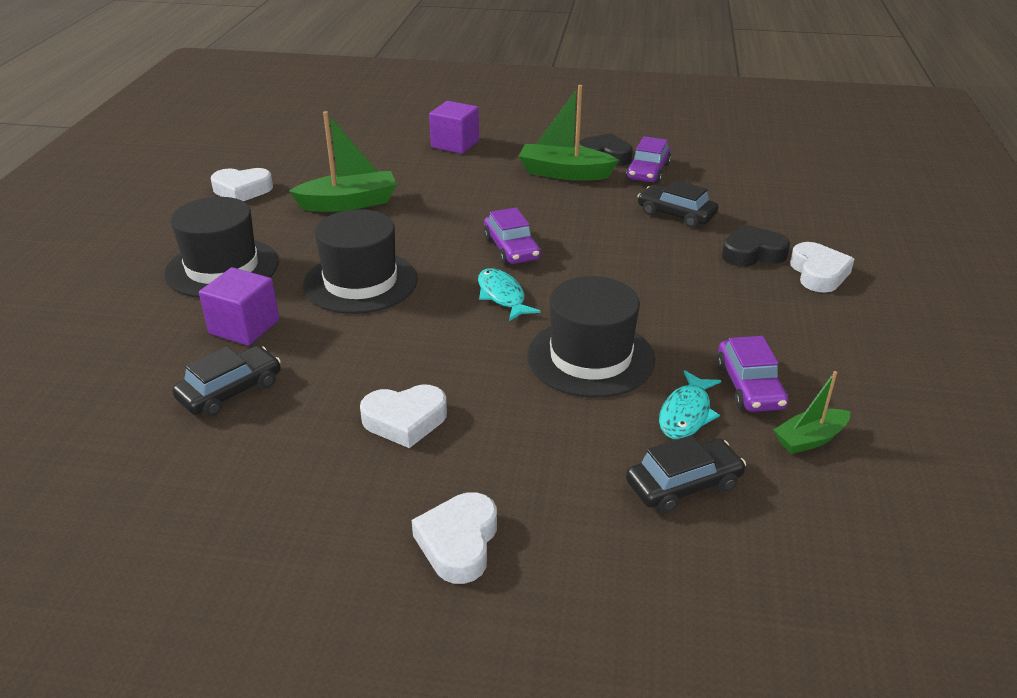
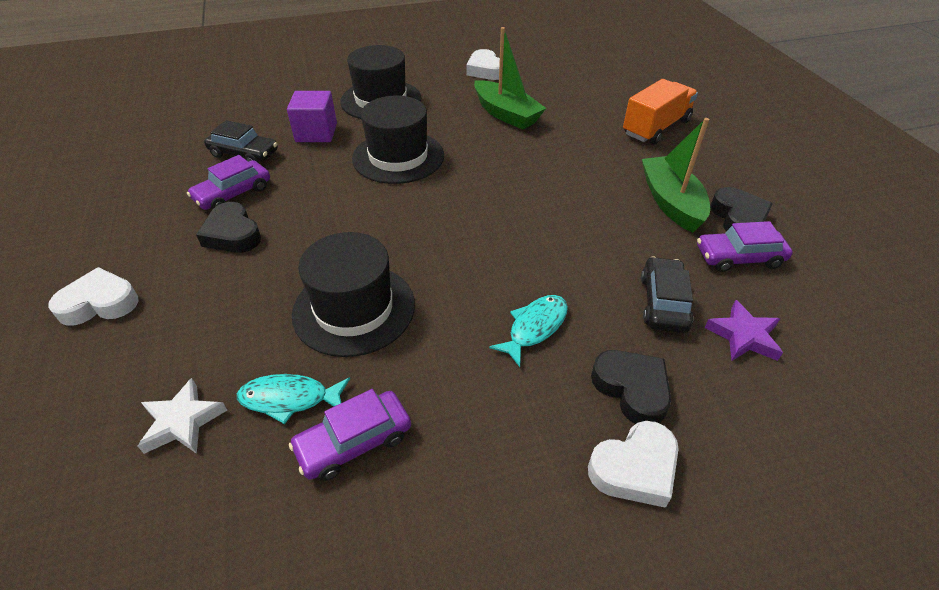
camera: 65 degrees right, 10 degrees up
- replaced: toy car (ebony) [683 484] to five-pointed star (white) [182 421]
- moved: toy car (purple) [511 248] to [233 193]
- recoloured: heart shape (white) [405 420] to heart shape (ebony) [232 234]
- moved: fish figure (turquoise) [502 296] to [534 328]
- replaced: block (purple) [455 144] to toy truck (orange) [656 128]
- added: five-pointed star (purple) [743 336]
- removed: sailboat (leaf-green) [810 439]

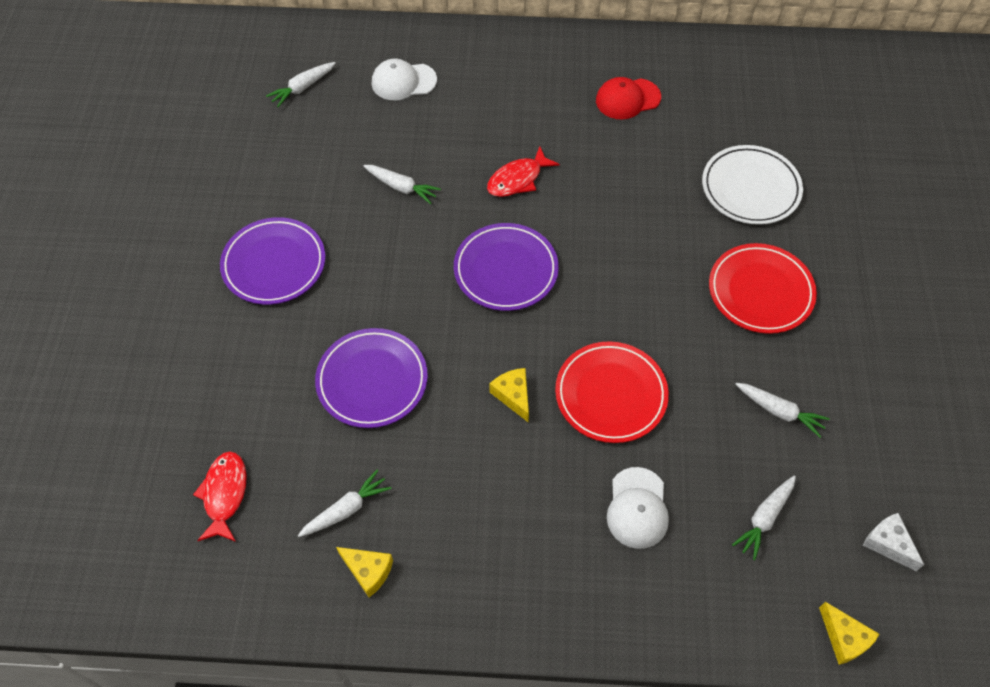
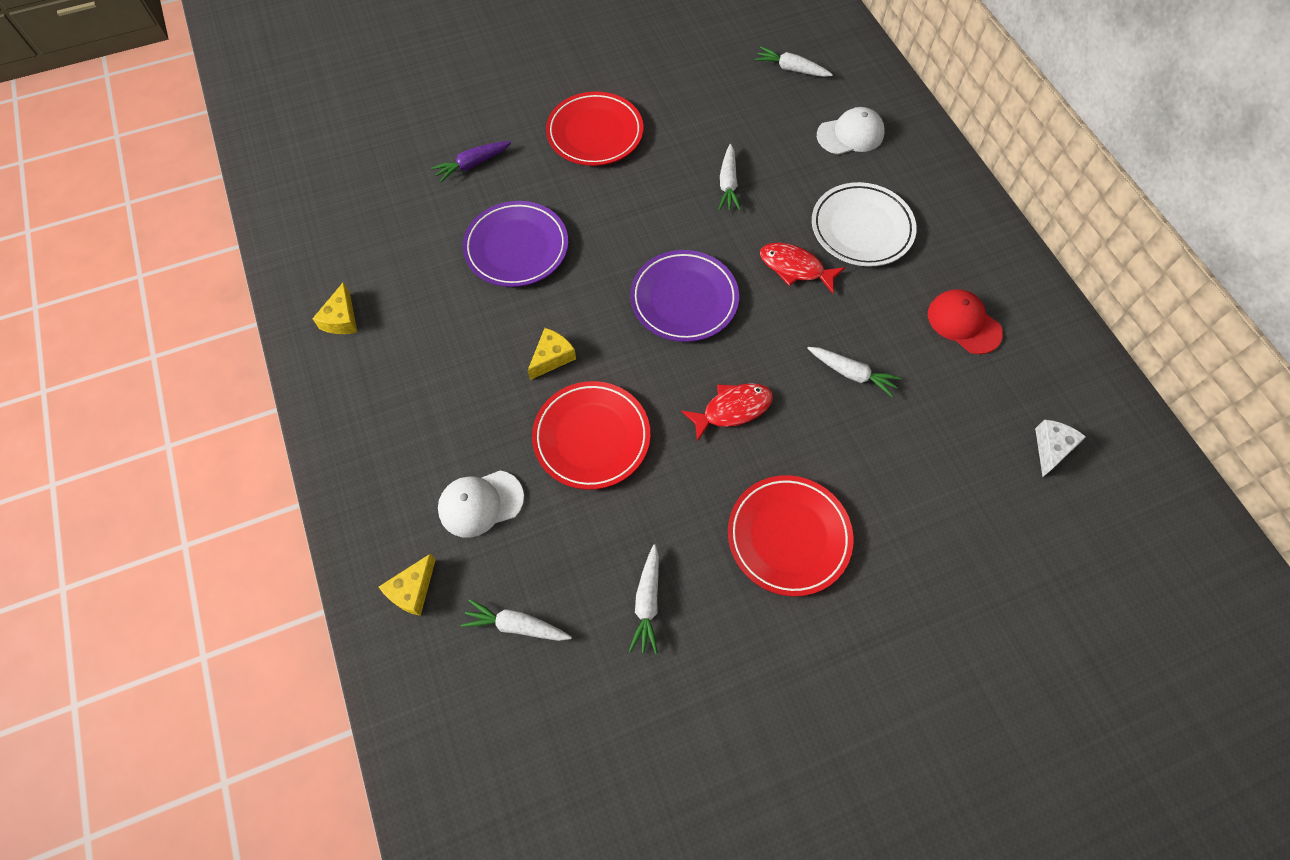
camera: 65 degrees right, 5 degrees up
- moved: cheese wedge (bright yellow) [844 638] to [412 590]
- added: toy carrot (purple) [472 164]
- recoloured: flat dish (purple) [274 264] to flat dish (crimson) [595 133]
- moved: fish figure (crimson) [224 494] to [732 409]
- moved: toy carrot (white) [346 509] to [851 373]
- moved: flat dish (white) [750 188] to [861 228]
- turned: cap (white) [403 81] = [850 134] 105 degrees clockwise
- moved: cheese wedge (white) [888 543] to [1051 448]

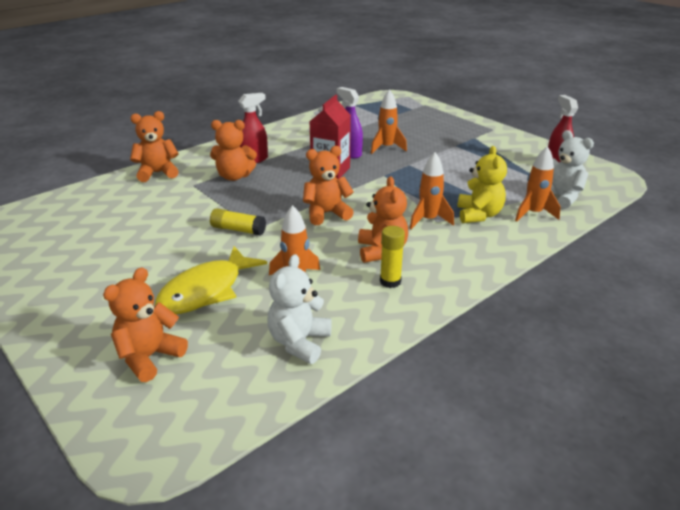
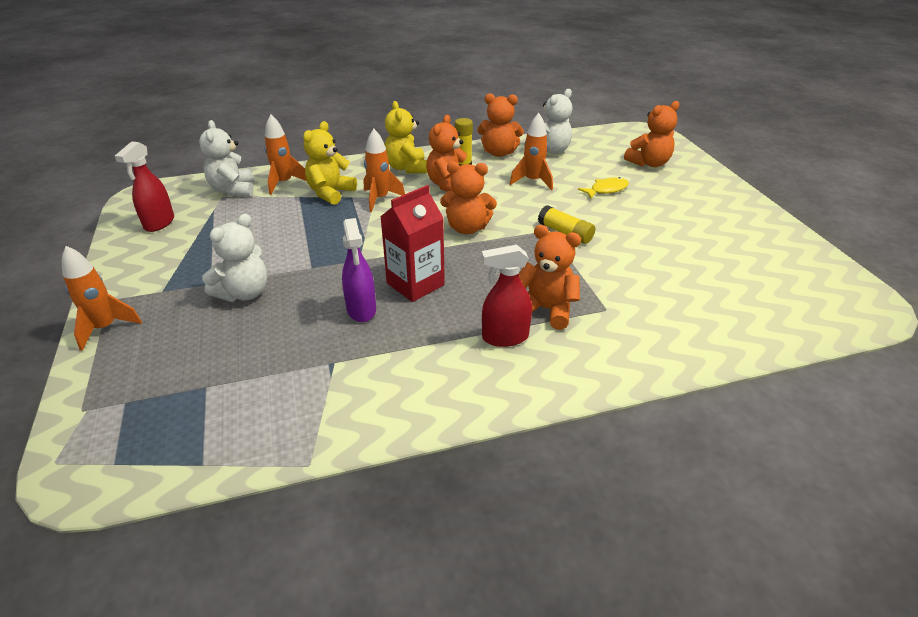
camera: 155 degrees left, 5 degrees up
- moved: rocket (orange) [386 148] to [105 328]
- added: stuffed bear (white) [244 293]
- added: stuffed bear (bright yellow) [406 168]
- moved: stuffed bear (orange) [157 173] to [499 153]
- resized: fish figure (bright yellow) [206 290] = [606 190] x0.53

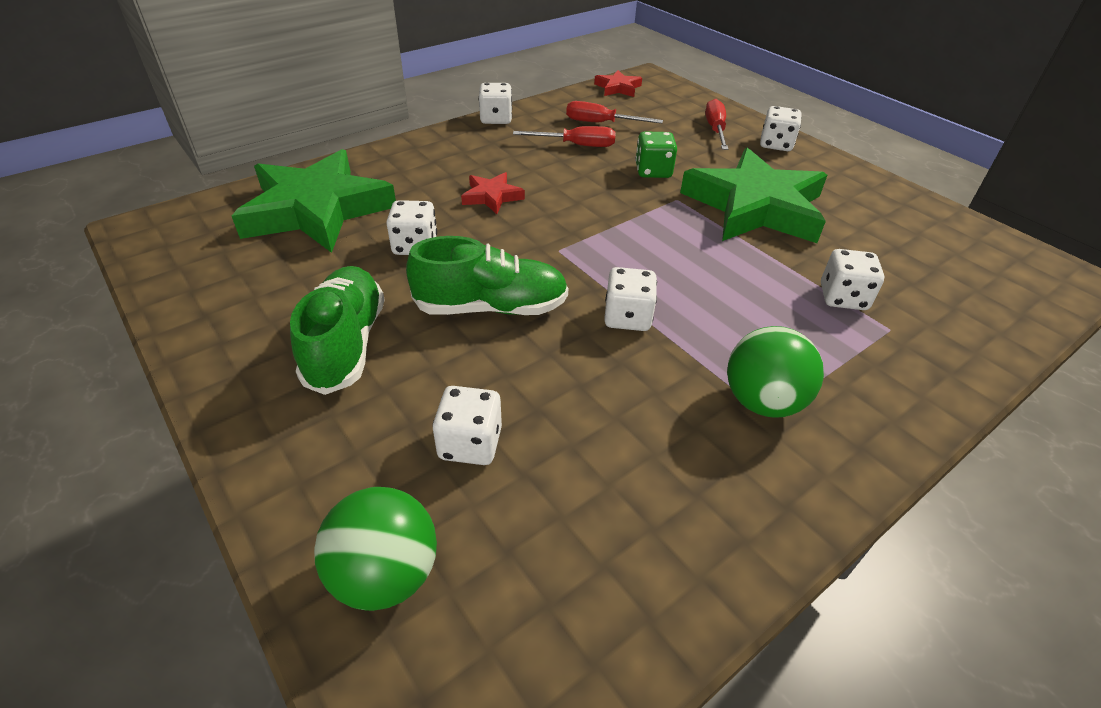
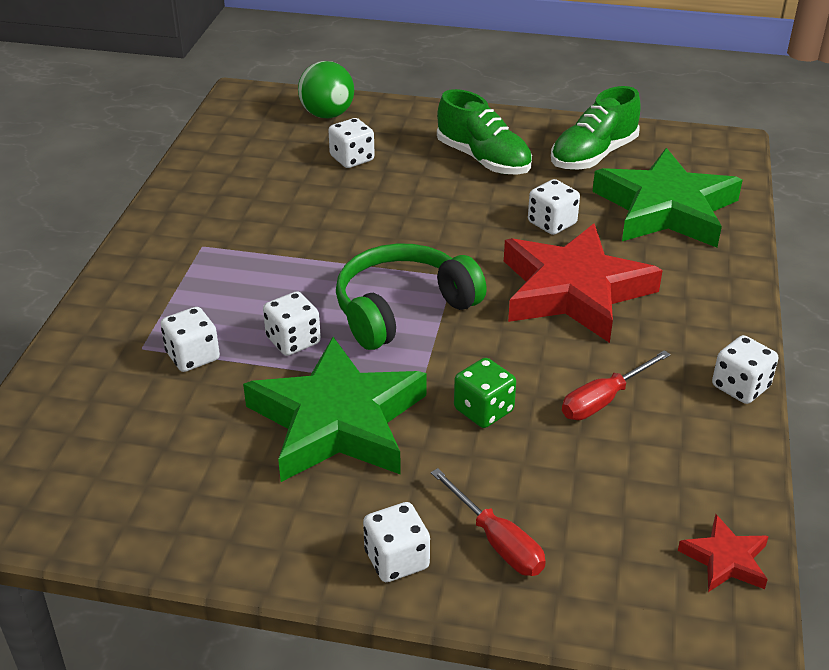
camera: 140 degrees right, 5 degrees down
- moved: game die (white) [627 317] to [293 341]
- added: headphones (leaf-green) [403 309]
- resized: five-pointed star (crimson) [492 196] = [574 291] x2.30
- moved: sneaker (leaf-green) [491 307] to [593 155]
- removed: hand screwdriver (crimson) [601 123]
- removed: ball (leaf-green) [762 401]

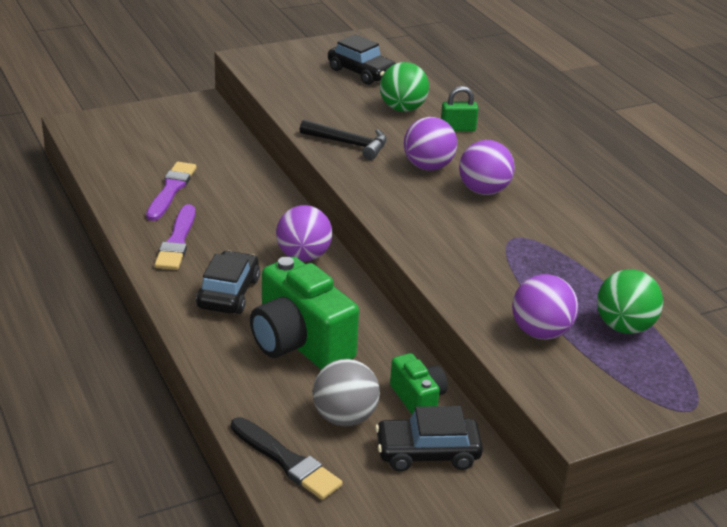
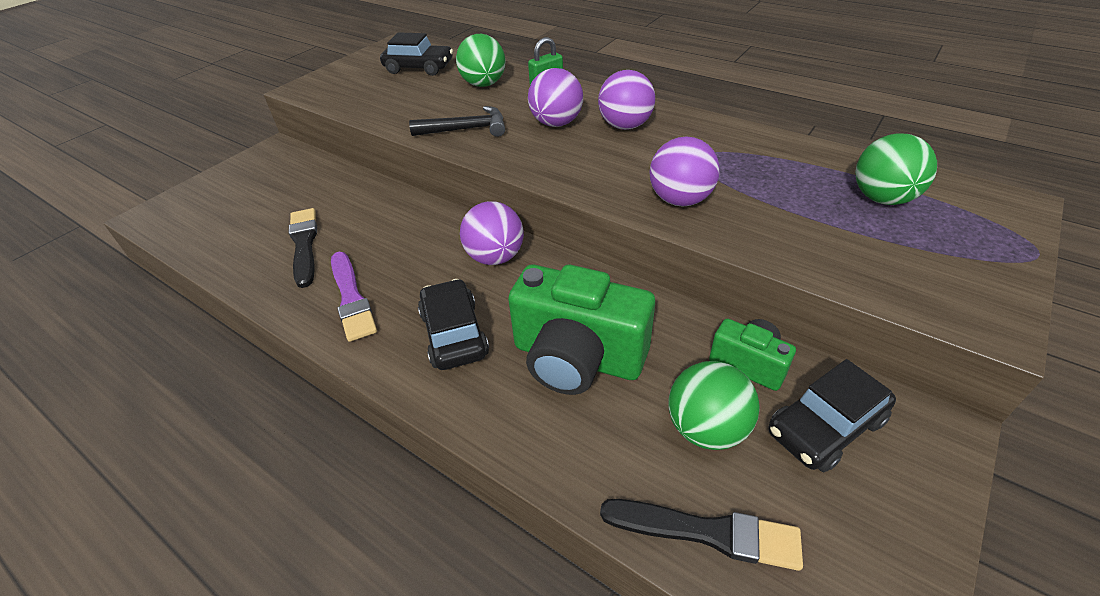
camera: 25 degrees left, 10 degrees up
- recoloured: paintbrush (purple) [171 190] to paintbrush (ebony) [304 244]
- moved: ball (purple) [540 332] to [680 200]
- recoloured: ball (gray) [344 417] to ball (leaf-green) [706 428]

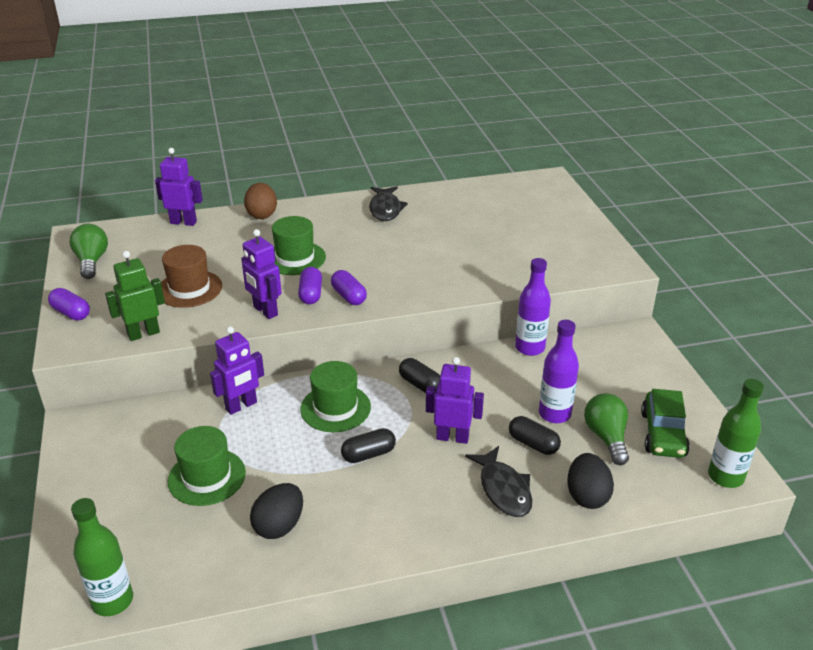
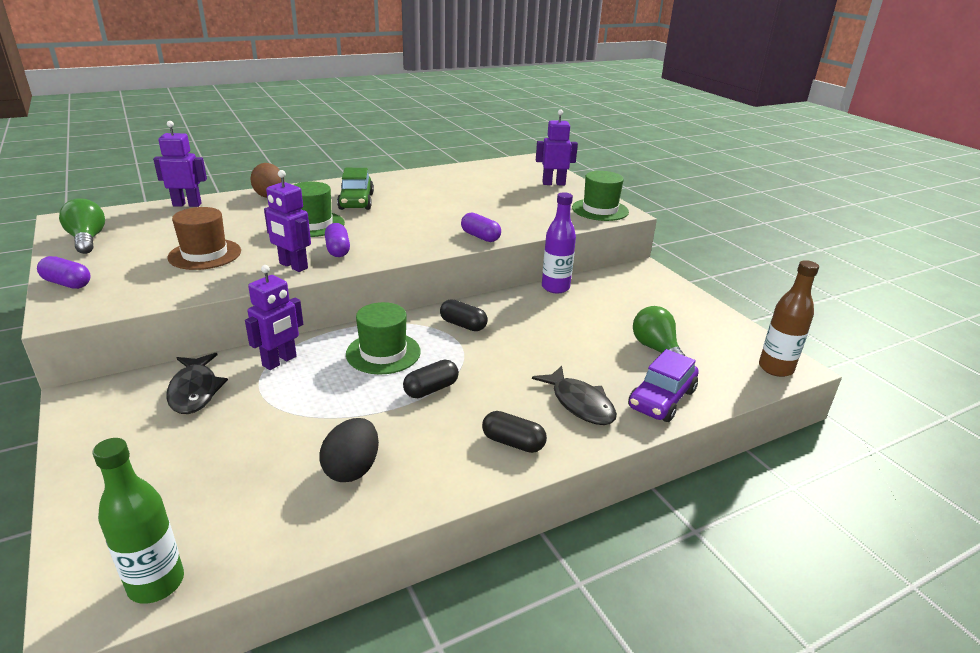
camera: 15 degrees left, 5 degrees down
- moved: fish figure (ebony) [385 209] to [195 391]
- moved: toy car (leaf-green) [663 434] to [356 201]
- moved: pill (purple) [349 296] to [480 237]
- moved: pill (ebony) [533 444] to [513 443]
- moved: robot figure (purple) [452 437] to [553 183]
- moved: top hat (leaf-green) [207 477] to [600 210]
- replaced: egg (ebony) [587 496] to toy car (purple) [661 399]
- recoloured: drink bottle (leaf-green) [725 477] to drink bottle (brown) [775 368]
- removed: robot figure (leaf-green) [143 333]
- removed: drink bottle (purple) [554 414]

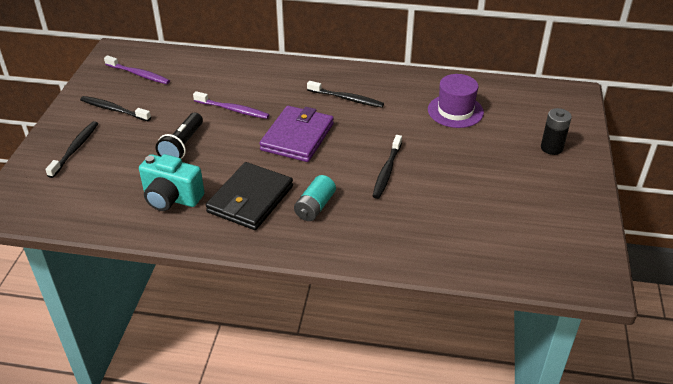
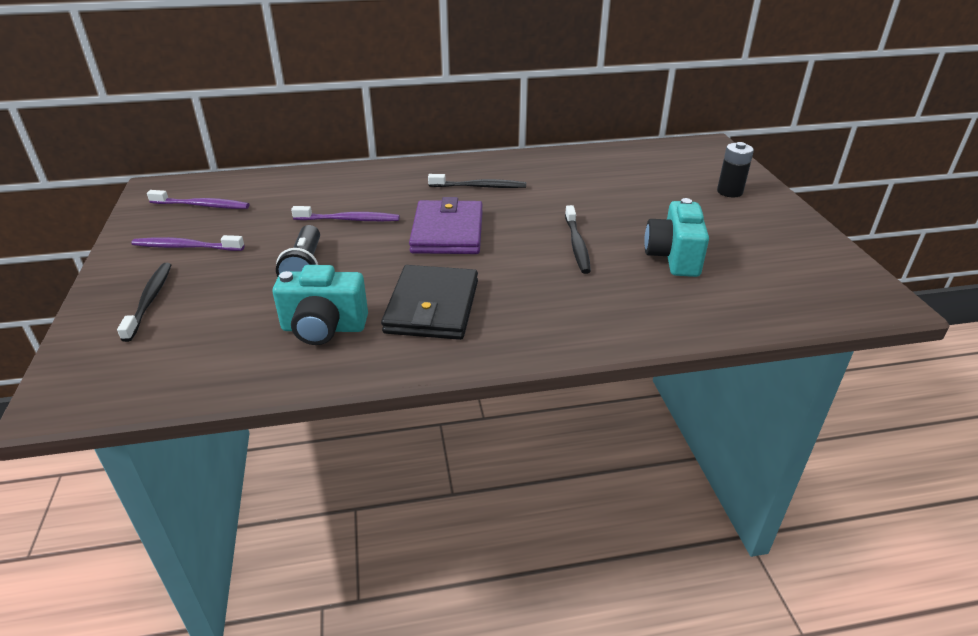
camera: 20 degrees left, 5 degrees down
- recoloured: toothbrush (ebony) [114 109] to toothbrush (purple) [186 247]
- added: photo camera (turquoise) [673 257]
- removed: power cell (turquoise) [315 207]
- removed: top hat (purple) [455 111]

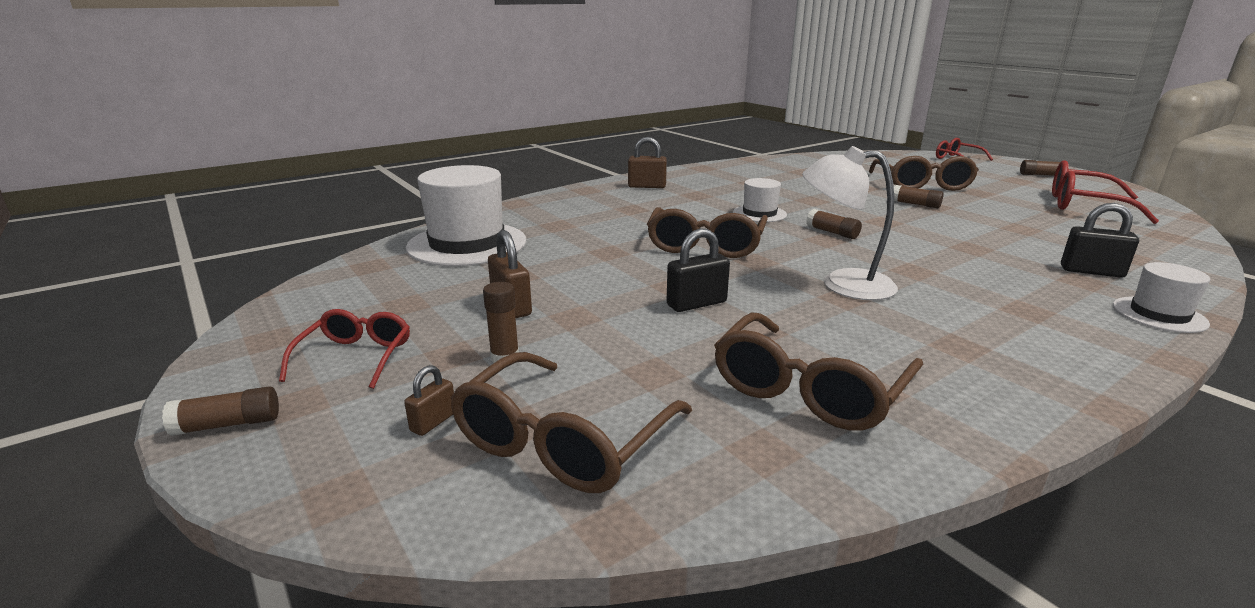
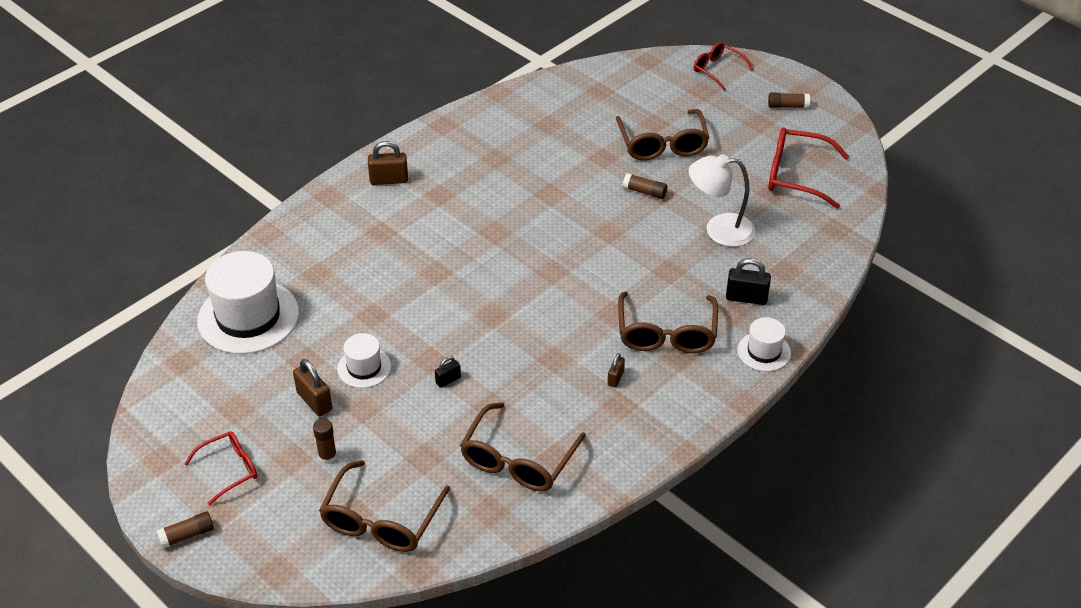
camera: 10 degrees left, 20 degrees up
- turned: spectacles (crimson) [356 357] = [230 469] 60 degrees clockwise
- moved: top hat (white) [759 213] to [364 368]
- resized: small lock (ebony) [696 303] = [448 380] x0.59
- moved: small lock (brown) [433 422] to [615 378]
- moved: spectacles (brown) [705 245] to [666 334]
- moved: reading lamp (white) [842 284] to [719 230]
- removed: glue stick (brown) [832 232]

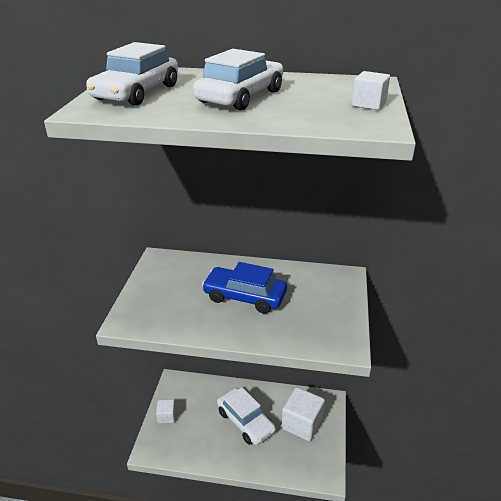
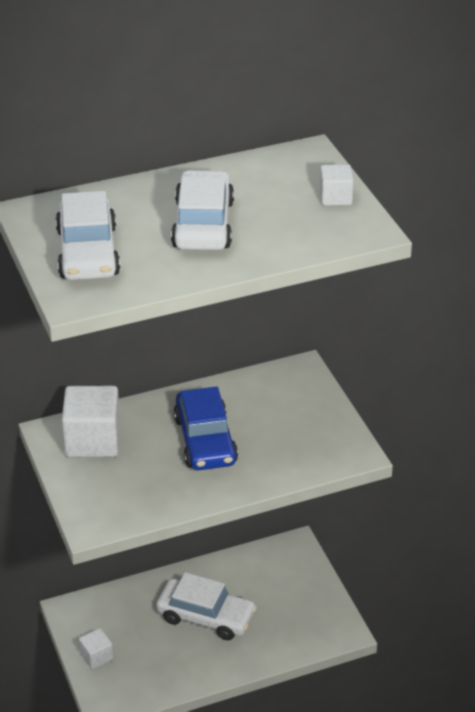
camera: 30 degrees left, 5 degrees up
- moved: block (white) [302 424] to [93 440]
- turned: toy car (blue) [245 296] = [205 440] 90 degrees counterclockwise

